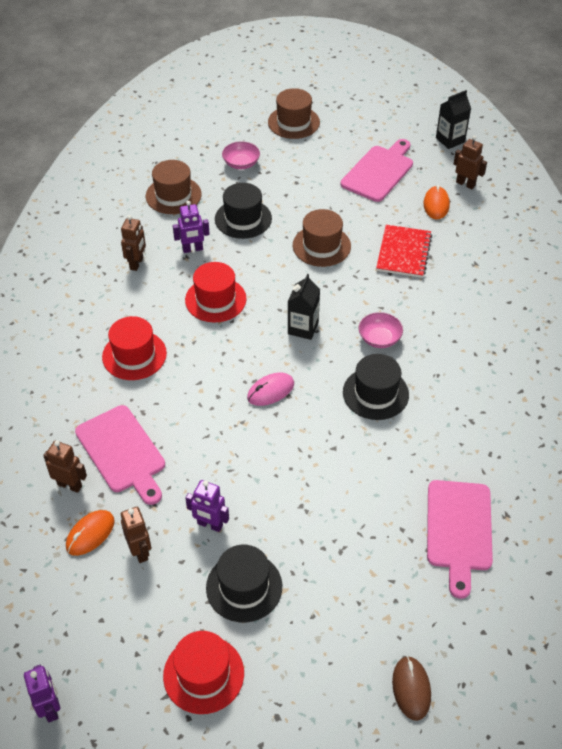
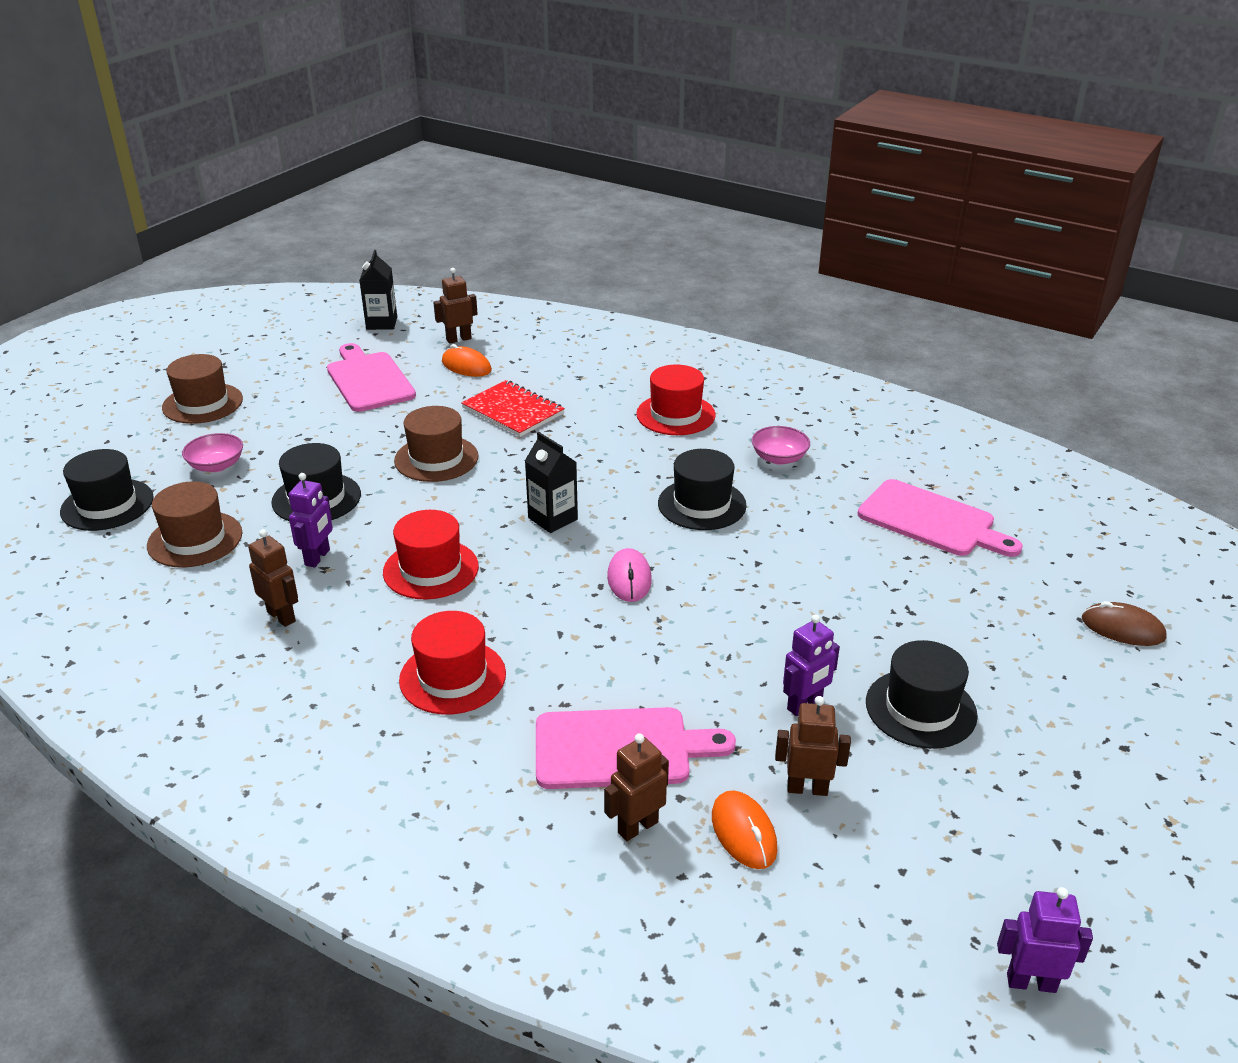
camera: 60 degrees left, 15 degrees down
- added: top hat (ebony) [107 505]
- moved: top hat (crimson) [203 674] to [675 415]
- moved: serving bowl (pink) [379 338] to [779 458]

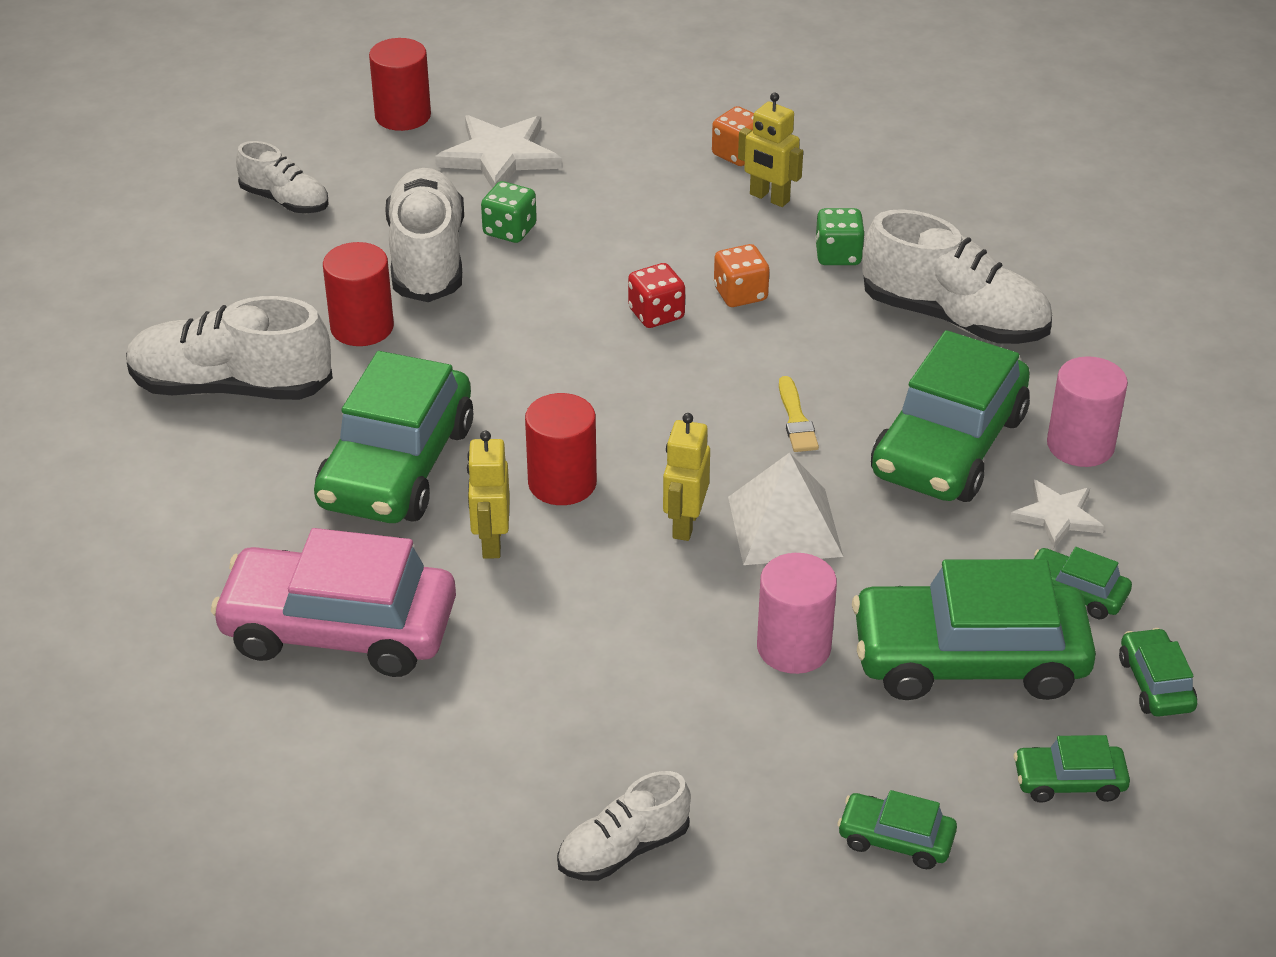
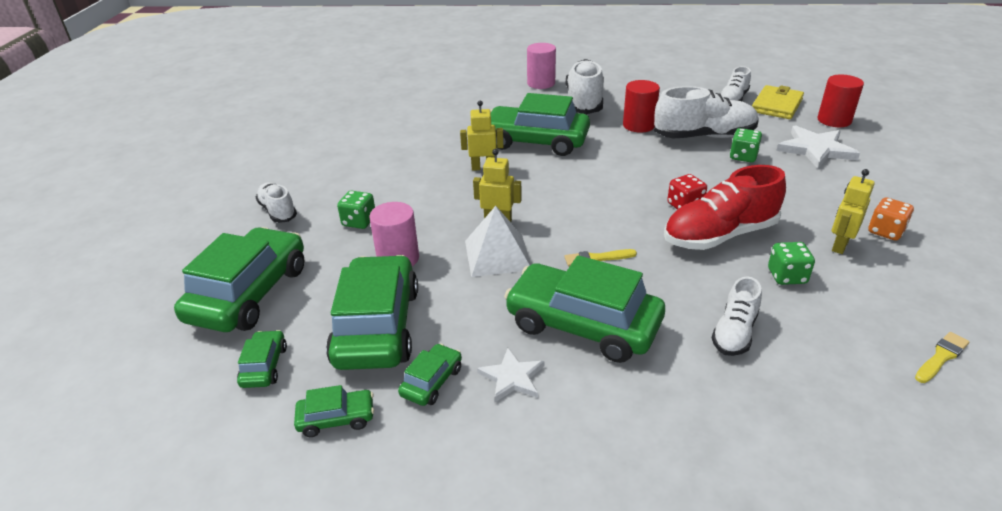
camera: 90 degrees right, 5 degrees down
- resized: toy car (leaf-green) [895 839] = [249 293] x2.22
- added: game die (leaf-green) [359 221]
- moved: solid cylinder (pink) [1080 445] to [541 83]
- replaced: game die (orange) [740 294] to sneaker (crimson) [719 235]
- resized: sneaker (white) [954 319] = [734 333] x0.57
- added: card wallet (bright yellow) [776 105]
- added: paintbrush (bright yellow) [941 357]
- removed: toy car (pink) [339 629]
- removed: solid cylinder (crimson) [562 483]

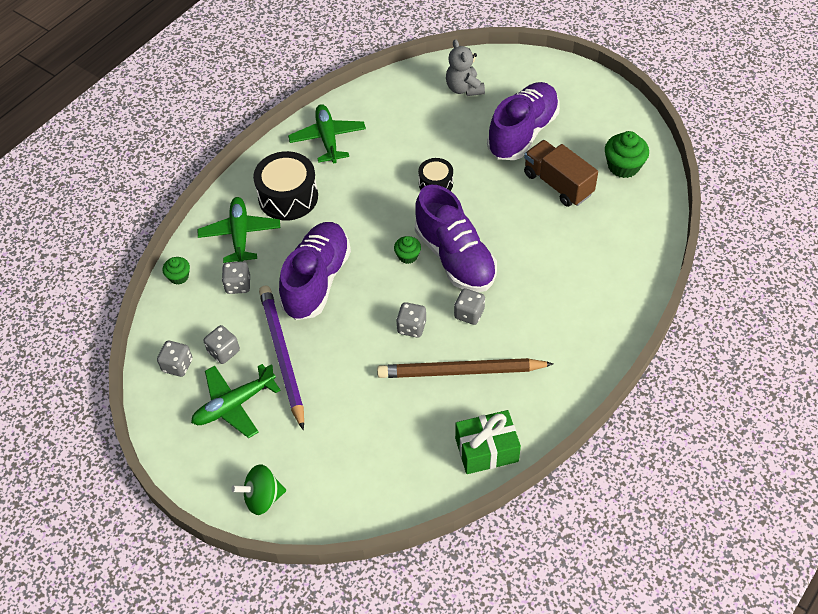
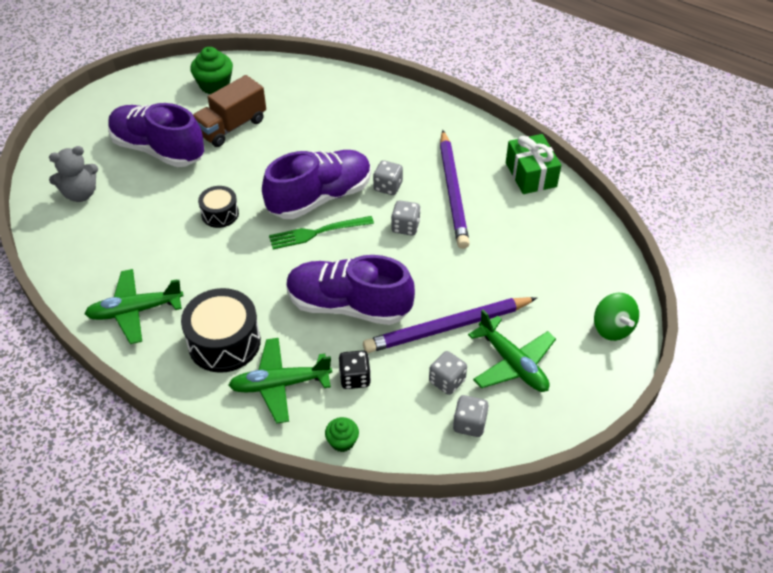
camera: 95 degrees left, 5 degrees down
- replaced: fairy cake (leaf-green) [407 256] to dinner fork (leaf-green) [317 233]
- recoloured: game die (gray) [238 285] to game die (ebony) [355 378]
- recoloured: lead pencil (brown) [461 371] to lead pencil (purple) [453 191]

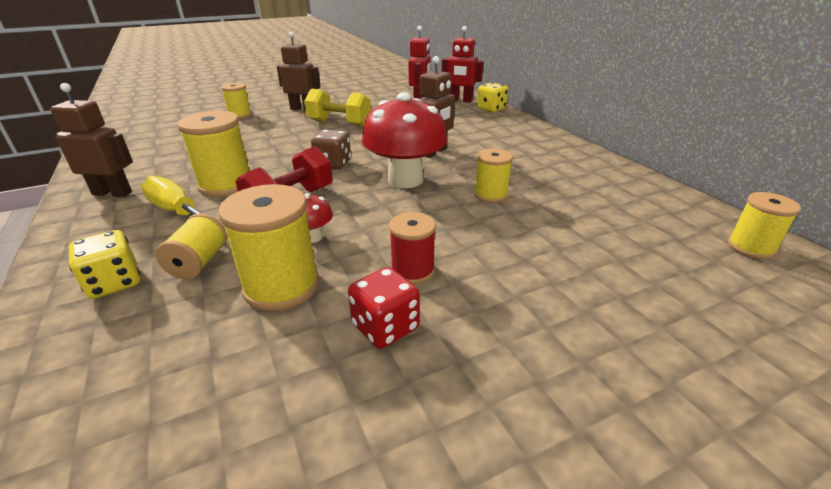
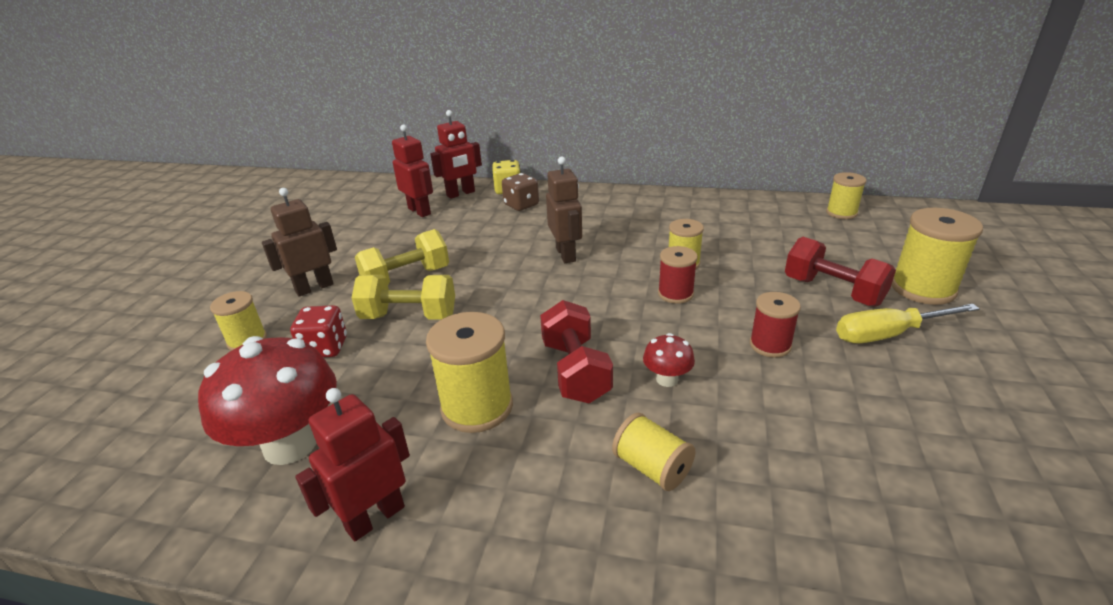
camera: 50 degrees left, 0 degrees up
- moved: mushroom (crimson) [405 180] to [290 444]
- moved: game die (crimson) [385 327] to [325 348]
- recoloured: robot figure (brown) [112 193] to robot figure (crimson) [375 517]
- added: hand weight (bright yellow) [409 316]
- moved: game die (brown) [333 164] to [521 205]
- added: reel of thread (crimson) [675 294]
- added: hand weight (crimson) [832 291]
- moved: hand screwdriver (bright yellow) [178 212] to [888 334]
- moved: reel of thread (bright yellow) [281 286] to [922 288]
- removed: game die (bright yellow) [115 283]

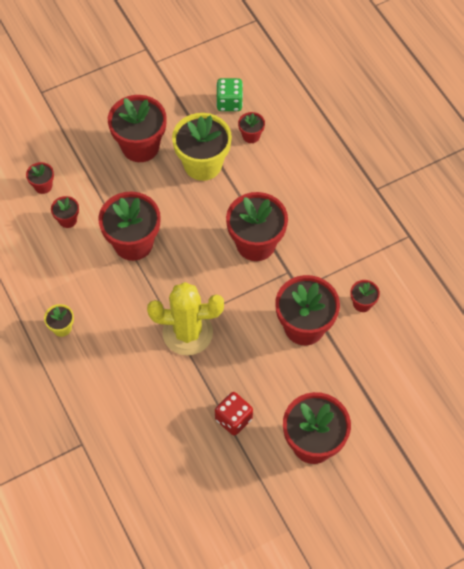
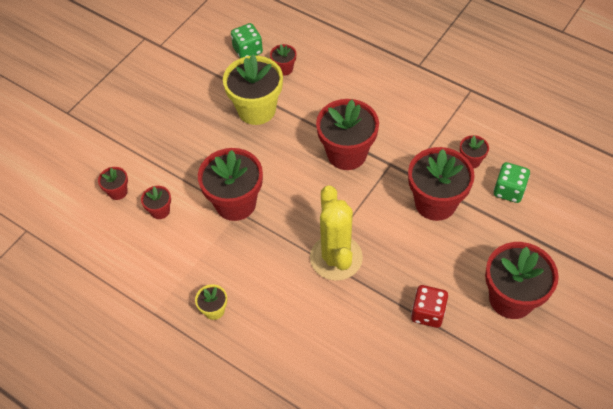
camera: 25 degrees left, 5 degrees down
- turned: prickly plant (bright yellow) [187 333] = [336 257] 75 degrees counterclockwise
- added: game die (leaf-green) [509 190]
- removed: potted plant (crimson) [140 146]

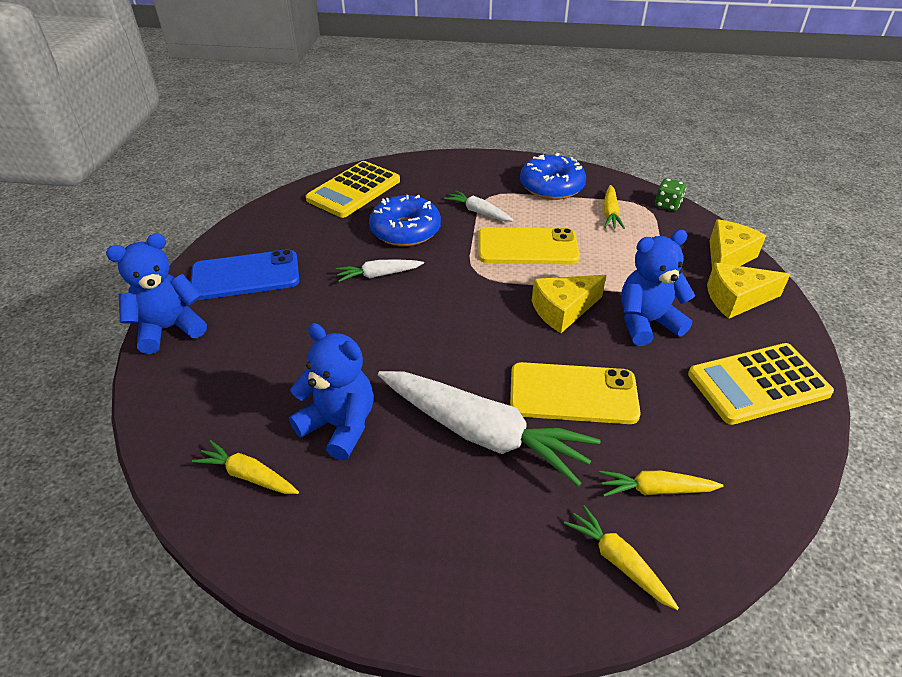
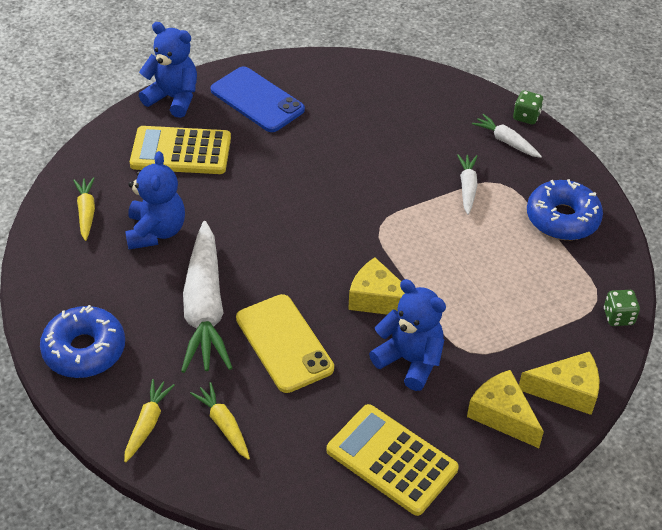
camera: 55 degrees right, 5 degrees up
- moved: glazed donut (blue) [405 230] to [84 350]
- moved: pocket calculator (bright yellow) [354 190] to [181 151]
- moved: toy carrot (white) [378 275] to [506 141]
- added: game die (leaf-green) [526 116]
- removed: smartphone (bright yellow) [527 247]
- removed: toy carrot (bright yellow) [610 213]

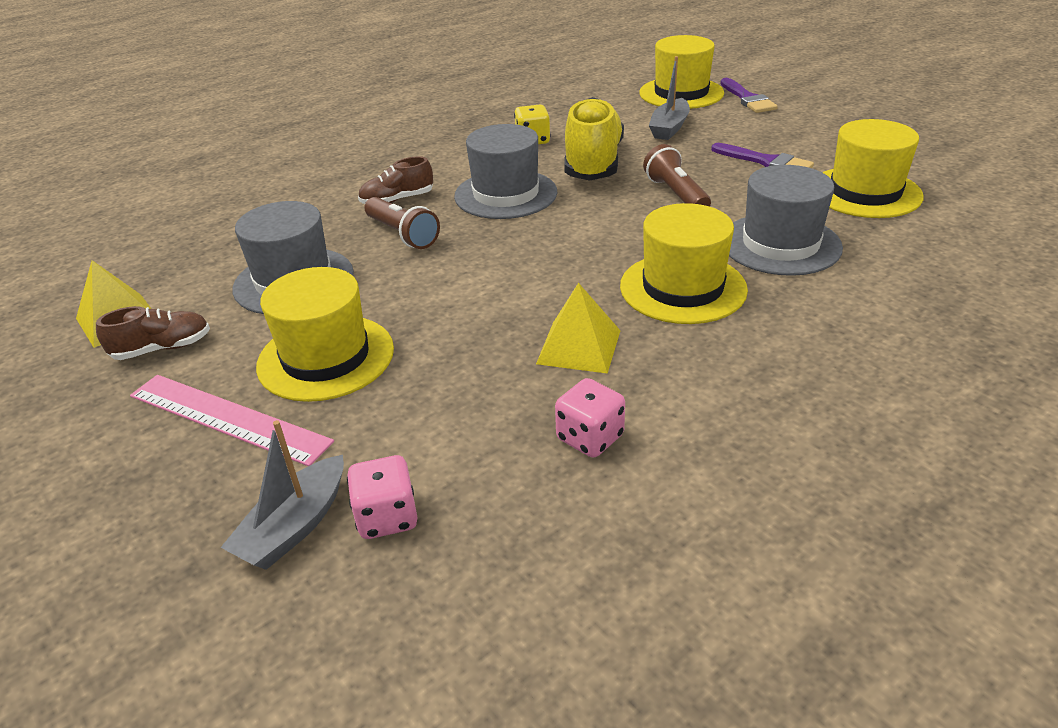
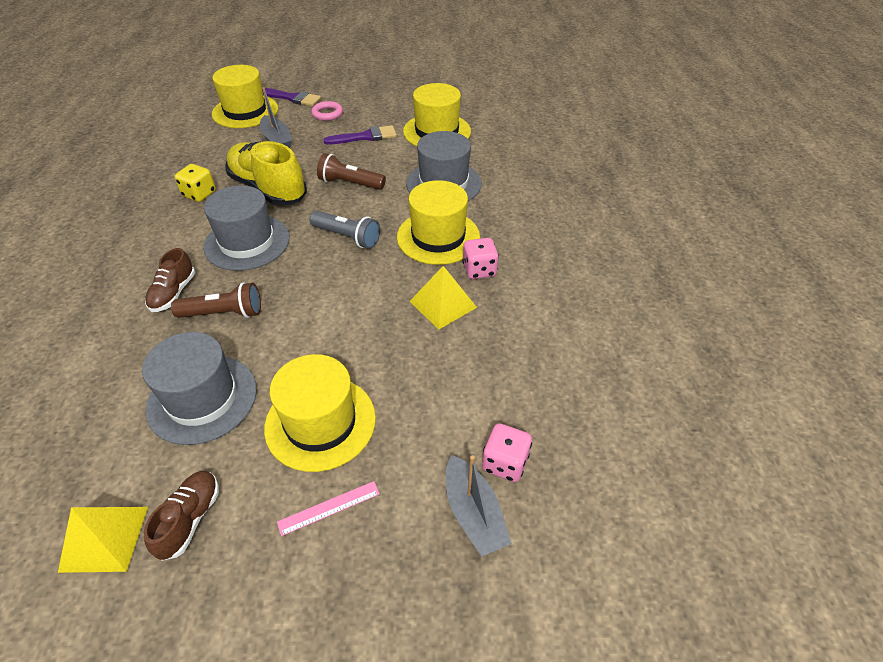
camera: 55 degrees left, 10 degrees up
- resized: measuring stick (pink) [228 418] = [329 508] x0.52
- added: pocket torch (gray) [347 237]
- added: torus (pink) [327 114]
- moved: game die (pink) [590 438] to [479 270]

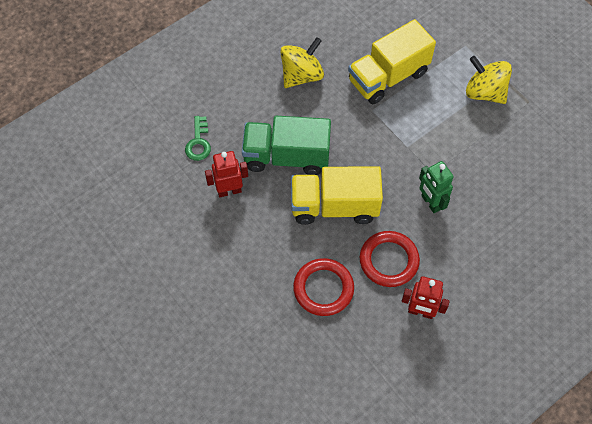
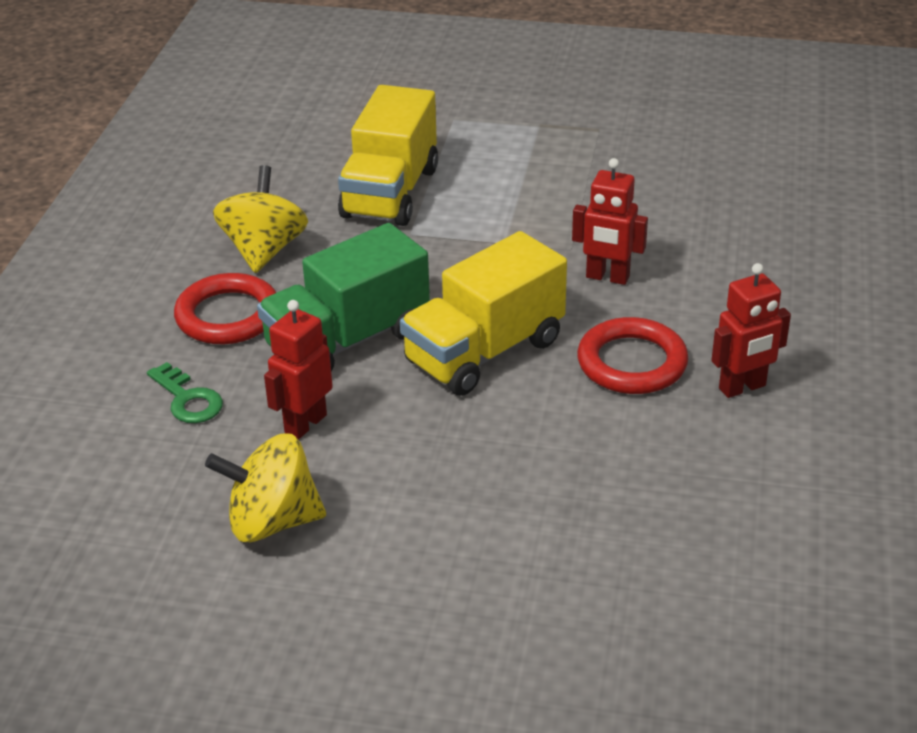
camera: 40 degrees left, 25 degrees down
- moved: torus (crimson) [323 289] to [228 316]
- moved: spinning top (bright yellow) [484 92] to [272 521]
- recoloured: robot figure (leaf-green) [430 203] to robot figure (crimson) [607 277]

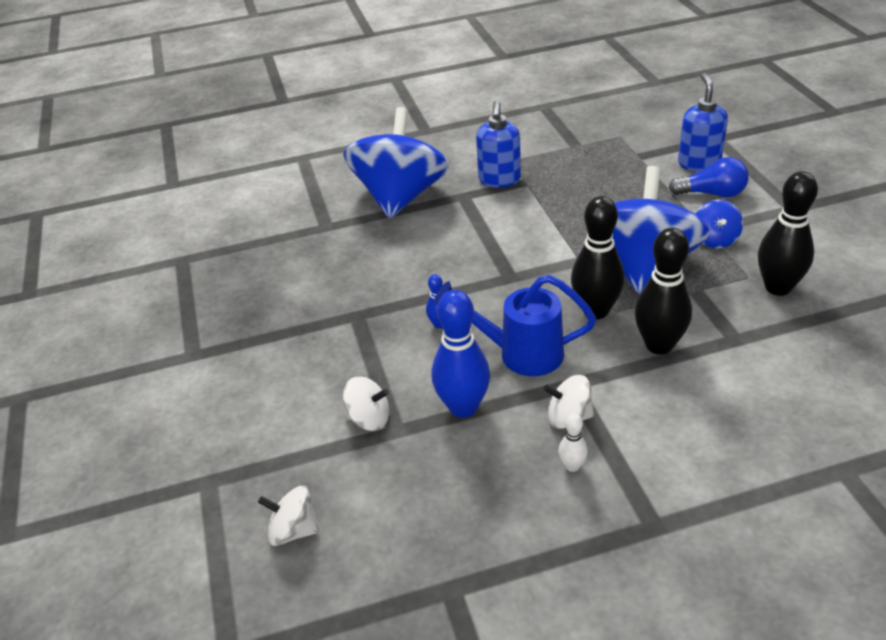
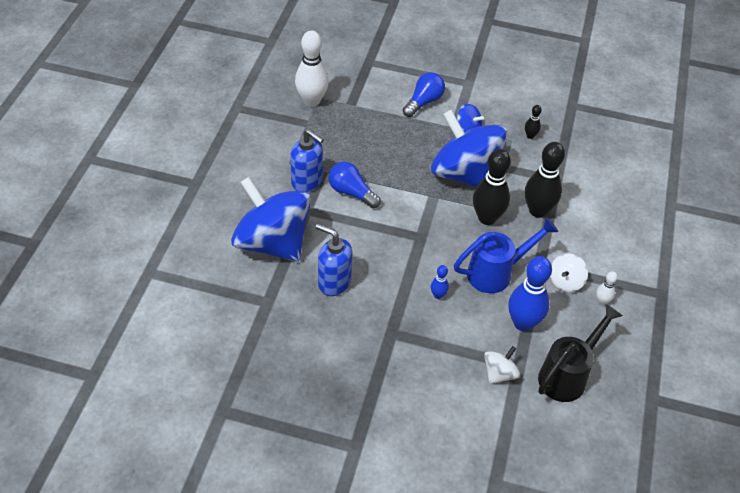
camera: 65 degrees left, 10 degrees up
- added: skittle (white) [311 101]
- moved: soap pump (blue) [699 163] to [334 282]
- added: light bulb (blue) [351 192]
- turned: watering can (blue) [519 353] = [497 273] 150 degrees counterclockwise
- resized: skittle (ebony) [778 287] = [530 136] x0.47
- added: watering can (ebony) [567 375]
- removed: spinning top (white) [293 530]

